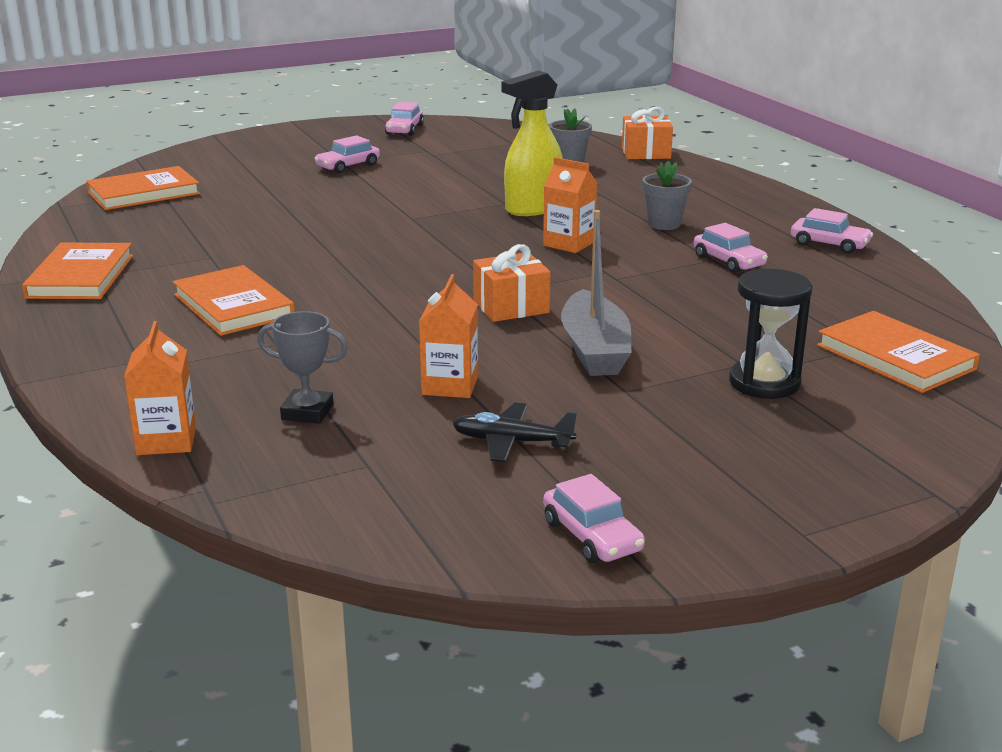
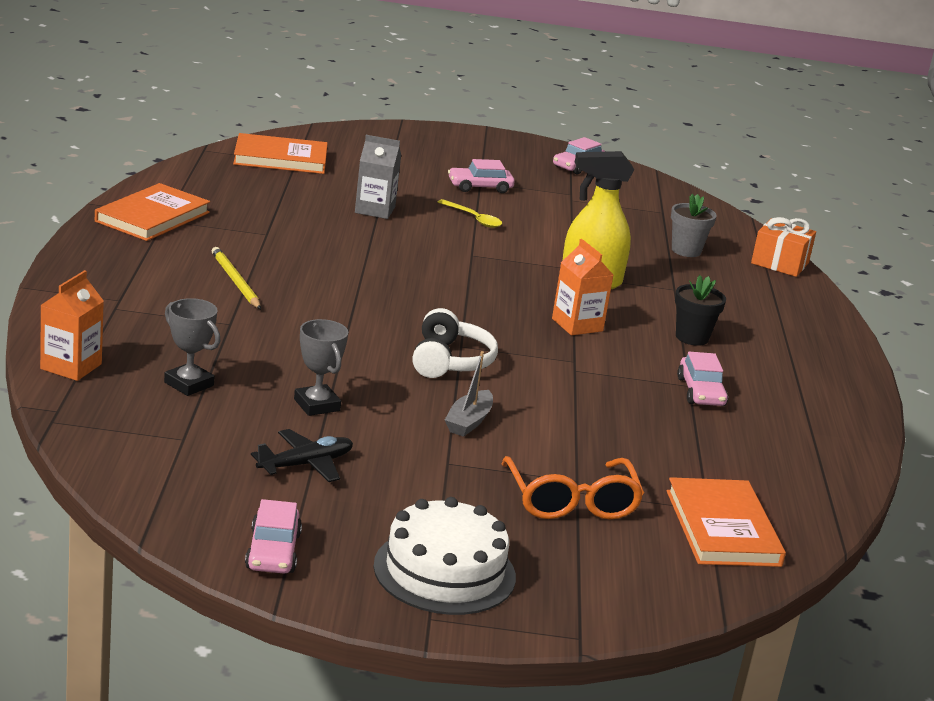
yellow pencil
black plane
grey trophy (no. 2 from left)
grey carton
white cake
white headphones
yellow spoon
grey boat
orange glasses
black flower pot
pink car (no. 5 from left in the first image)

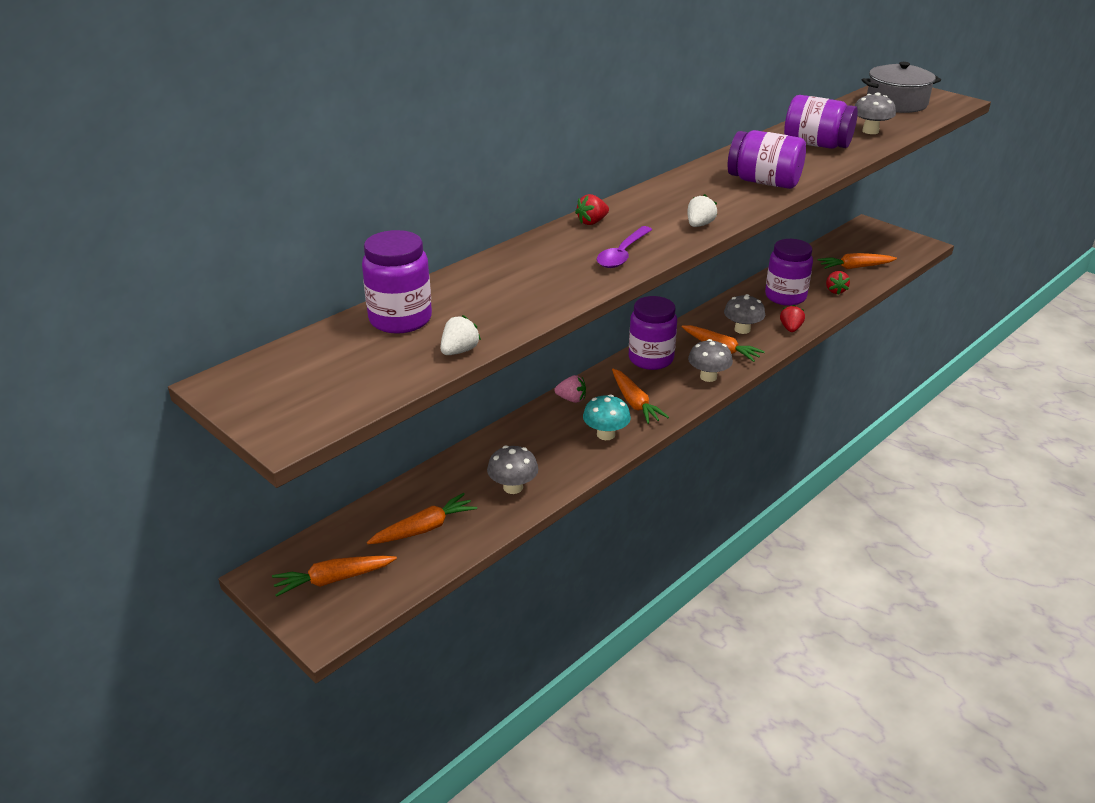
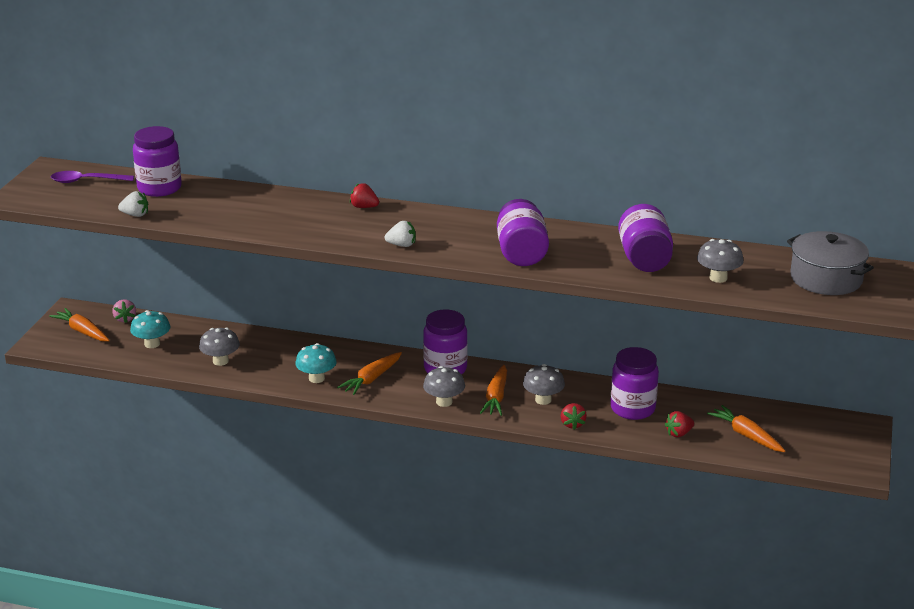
purple spoon
pink strawberry
turquoise mushroom (no. 1 from left)
red strawberry (no. 2 from left)

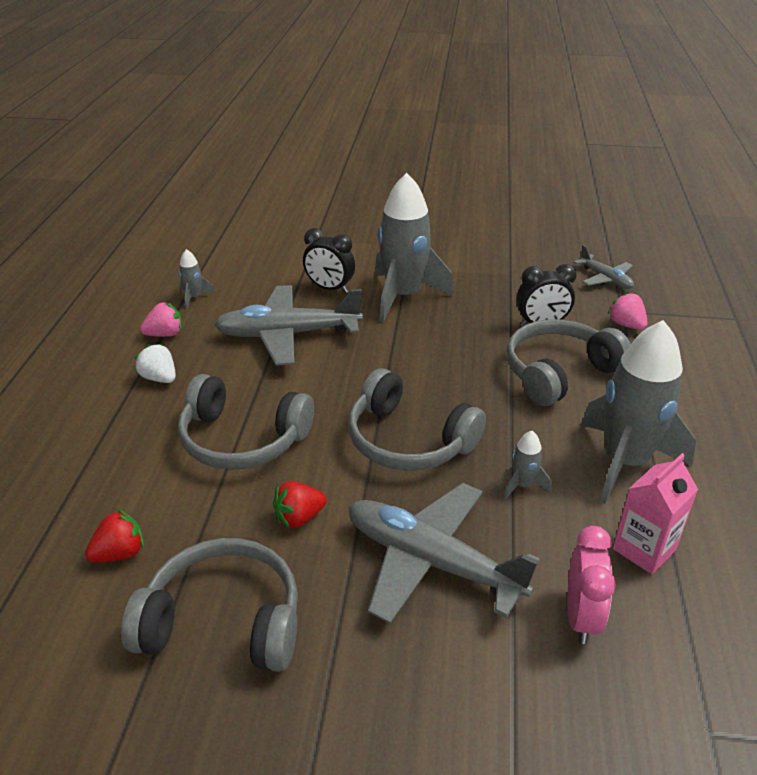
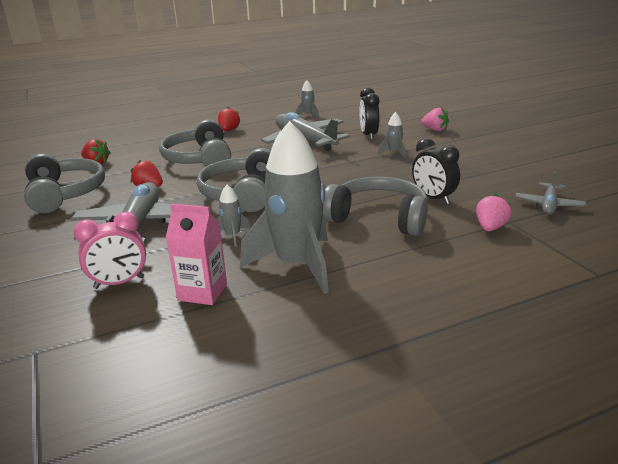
red strawberry (no. 3 from left)
grey rocket (no. 4 from left)
pink strawberry (no. 1 from left)

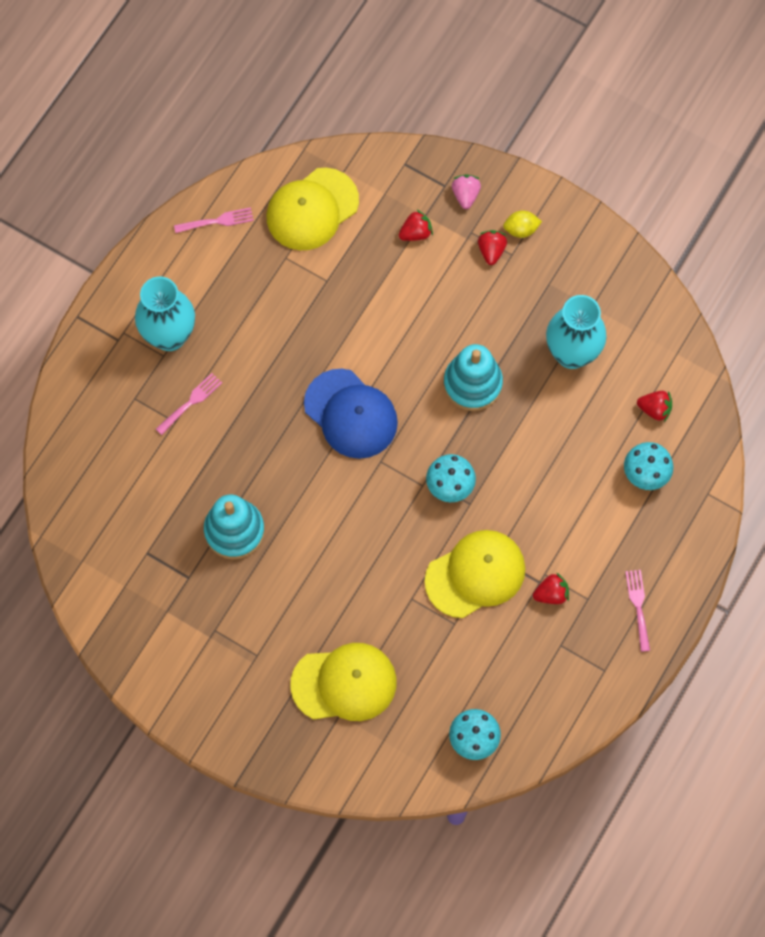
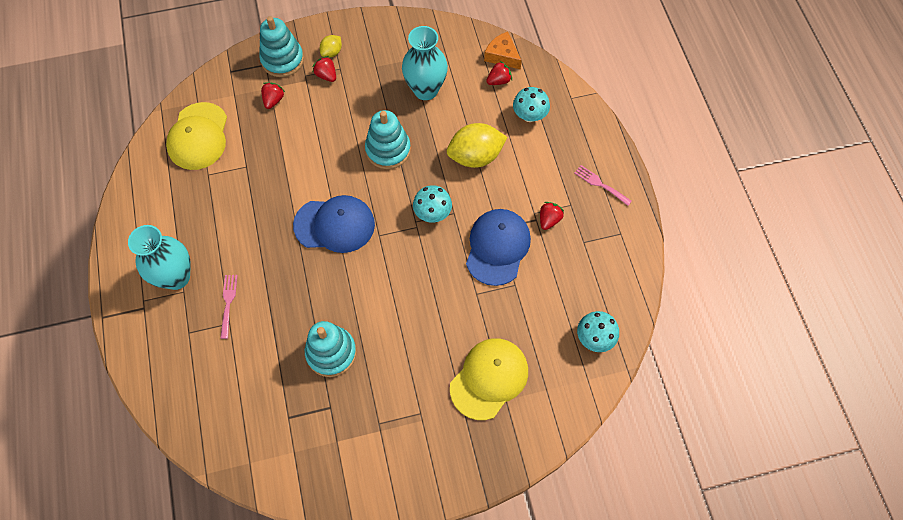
turquoise stacking toy (no. 1 from left)
yellow lemon (no. 2 from left)
blue cap (no. 2 from left)
orange cheese
pink fork (no. 2 from left in the first image)

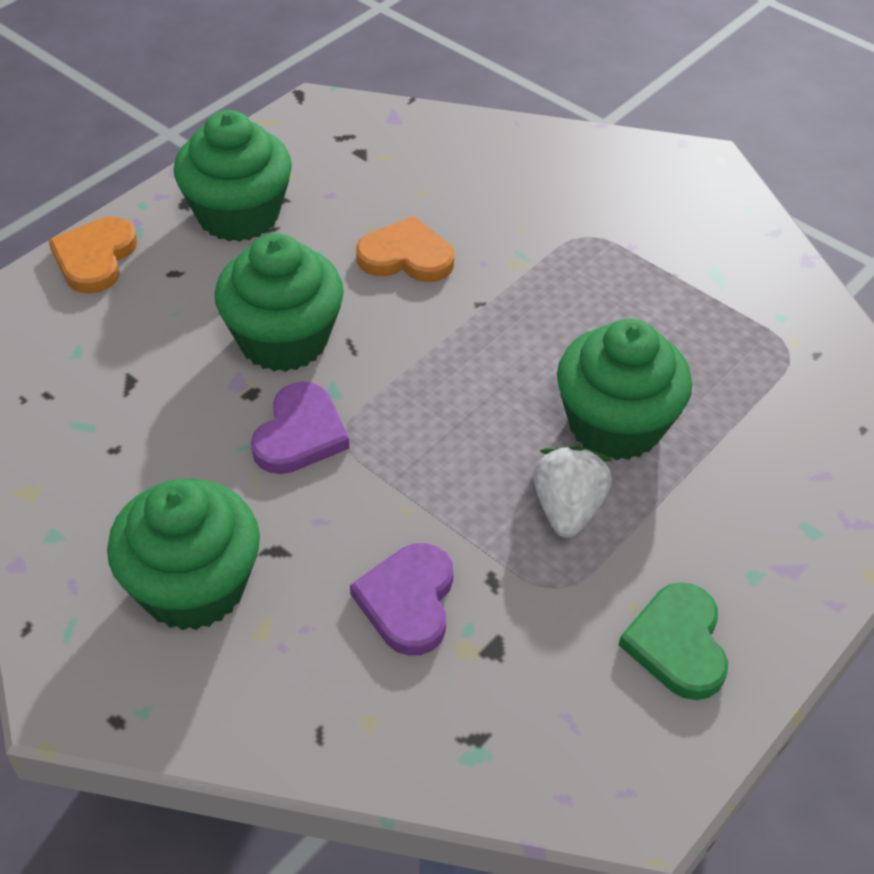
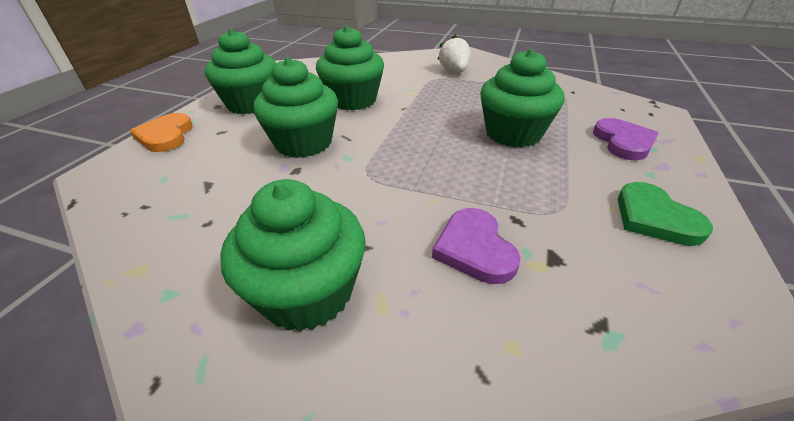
green cupcake (no. 4 from left)
white strawberry
purple heart (no. 2 from left)

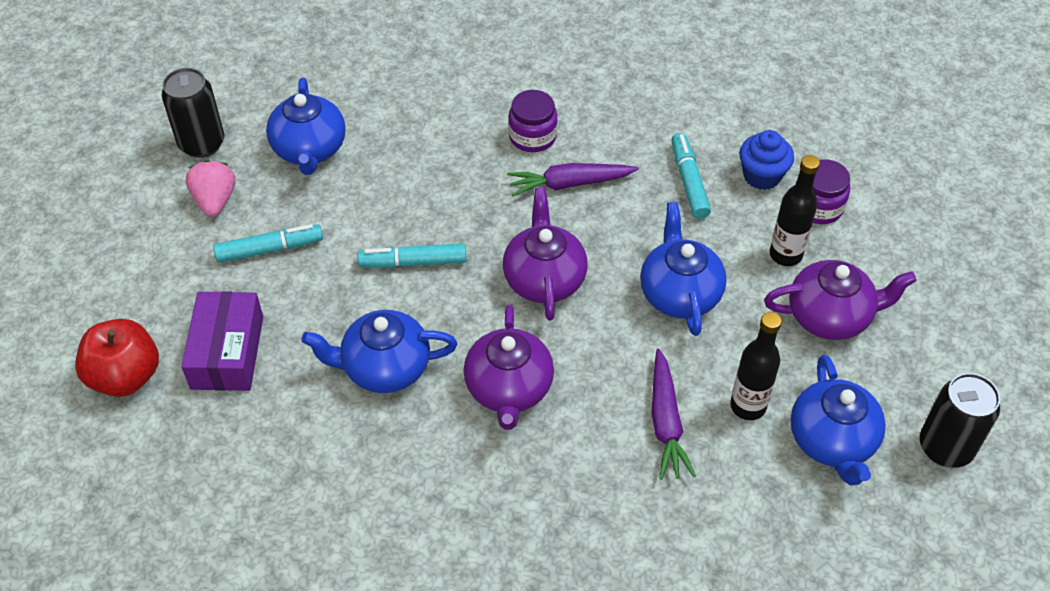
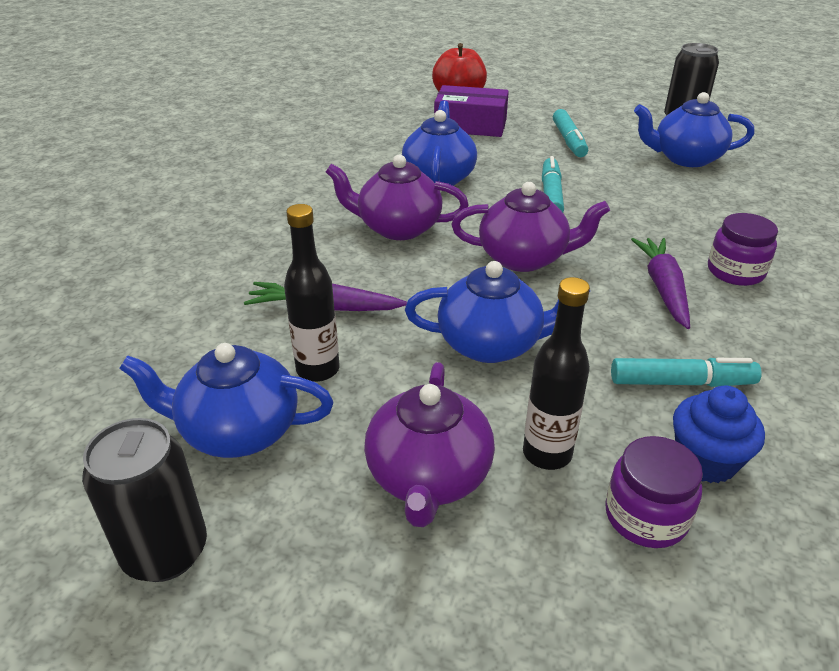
pink strawberry

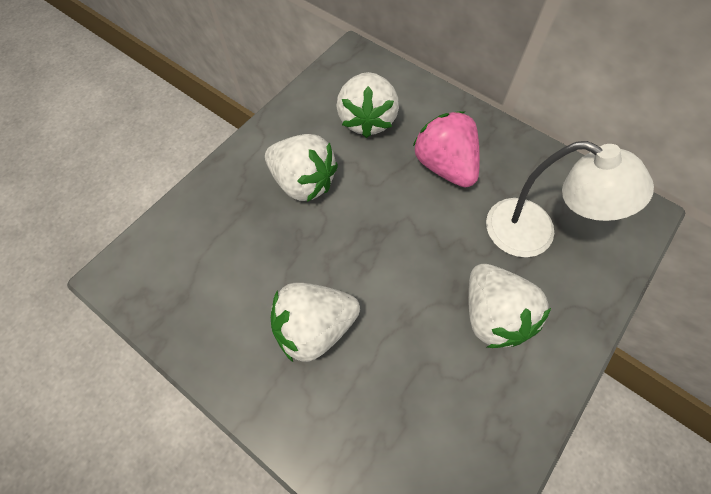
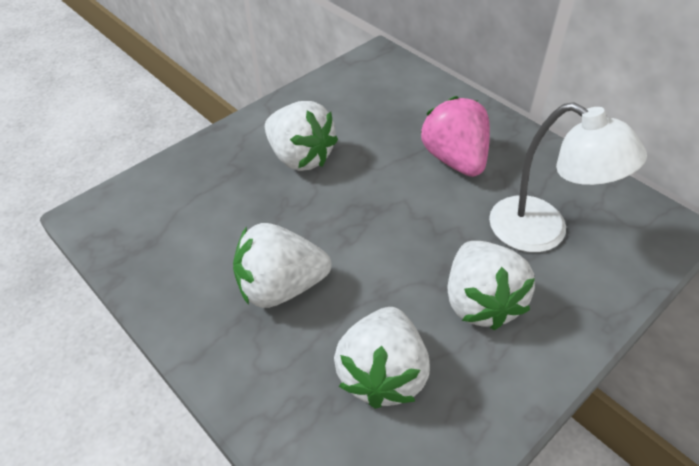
white strawberry (no. 3 from left)

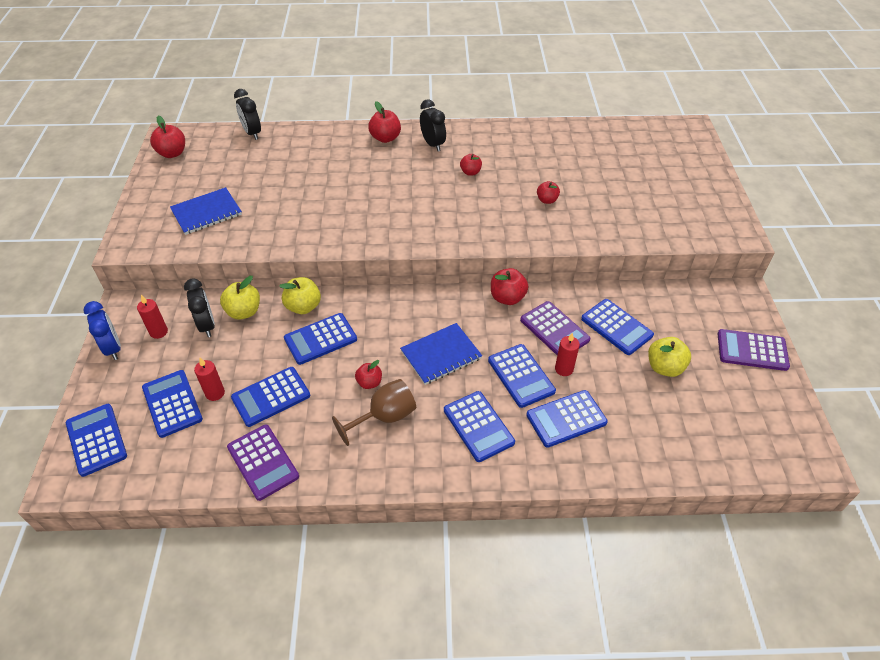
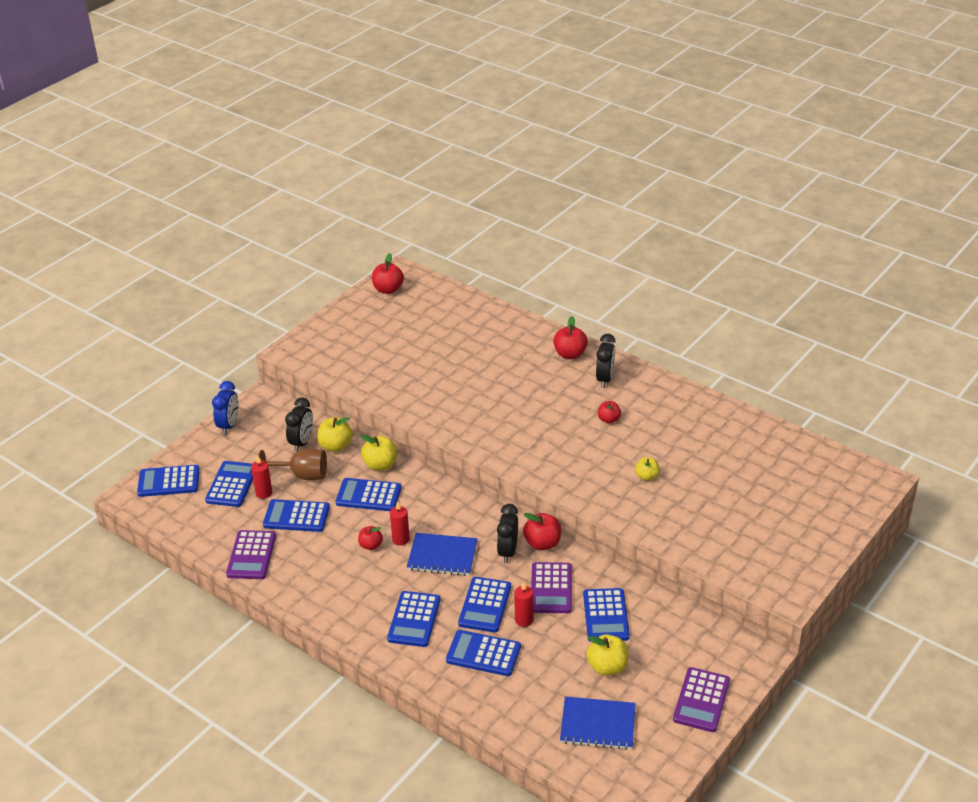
blue calculator (no. 1 from left)
brown goblet
red candle (no. 2 from left)
black clock (no. 2 from left)
blue notebook (no. 2 from left)
yellow apple (no. 4 from left)
purple calculator (no. 3 from left)

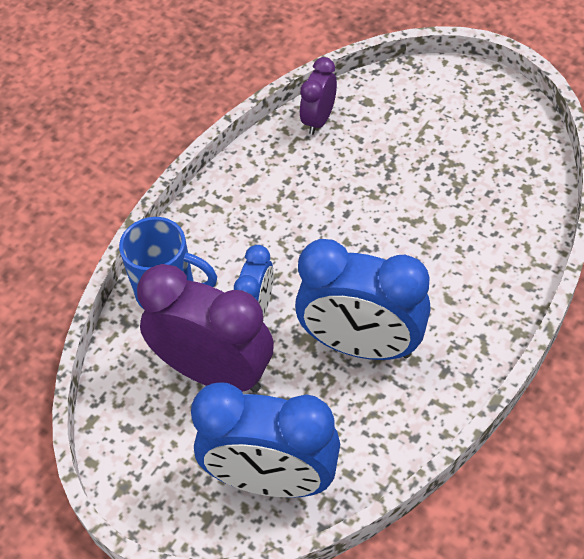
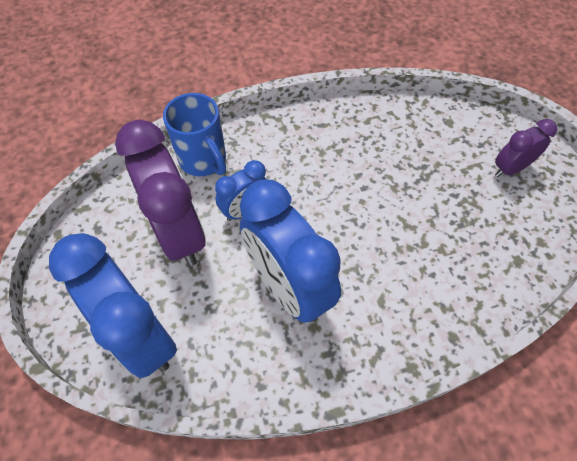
purple clock (no. 2 from left)

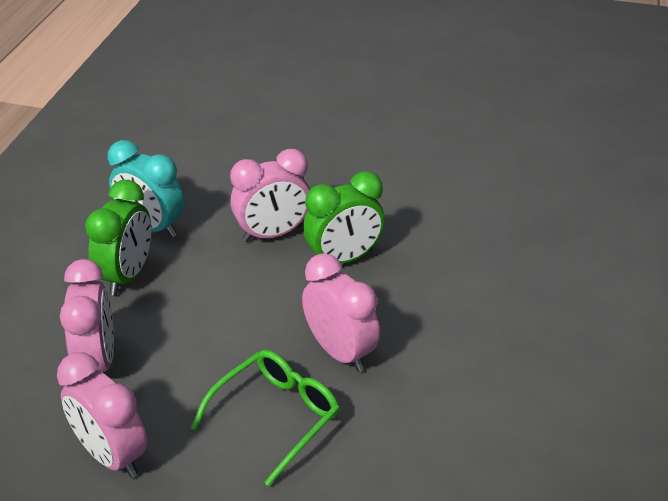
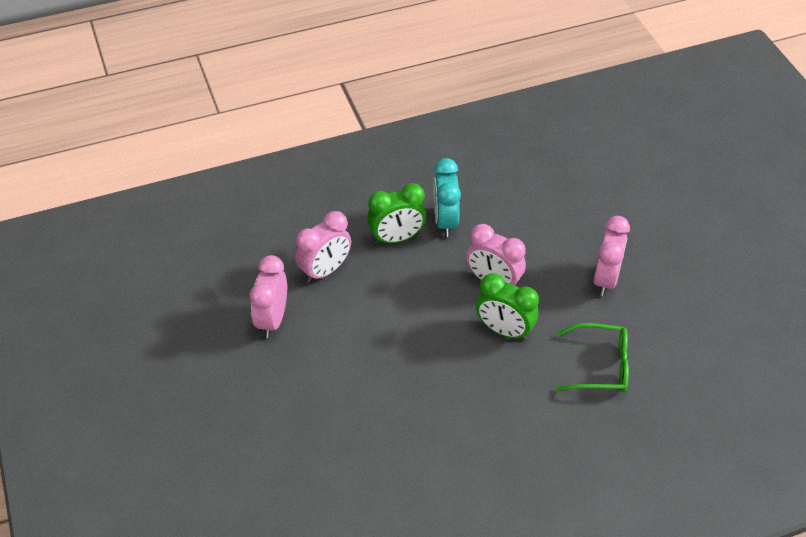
green glasses
pink clock (no. 4 from left)

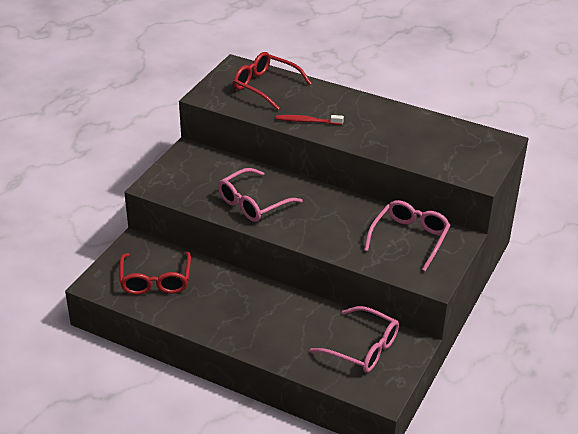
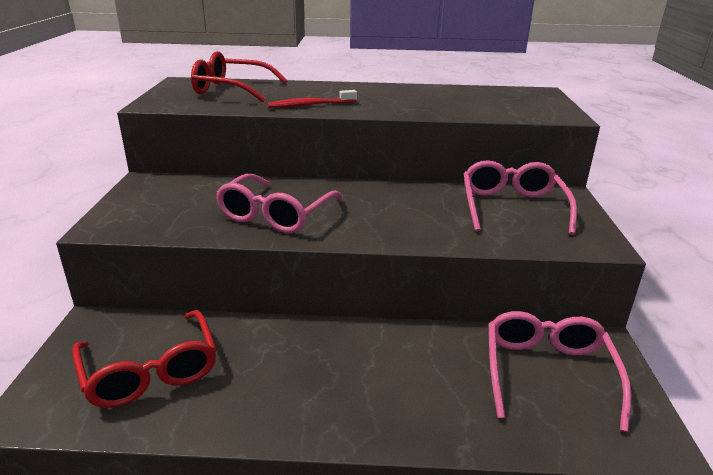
pink glasses (no. 3 from left)

